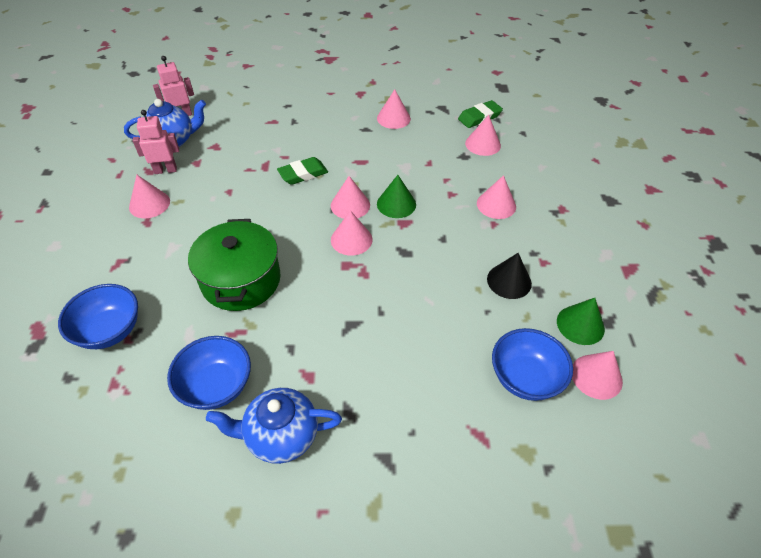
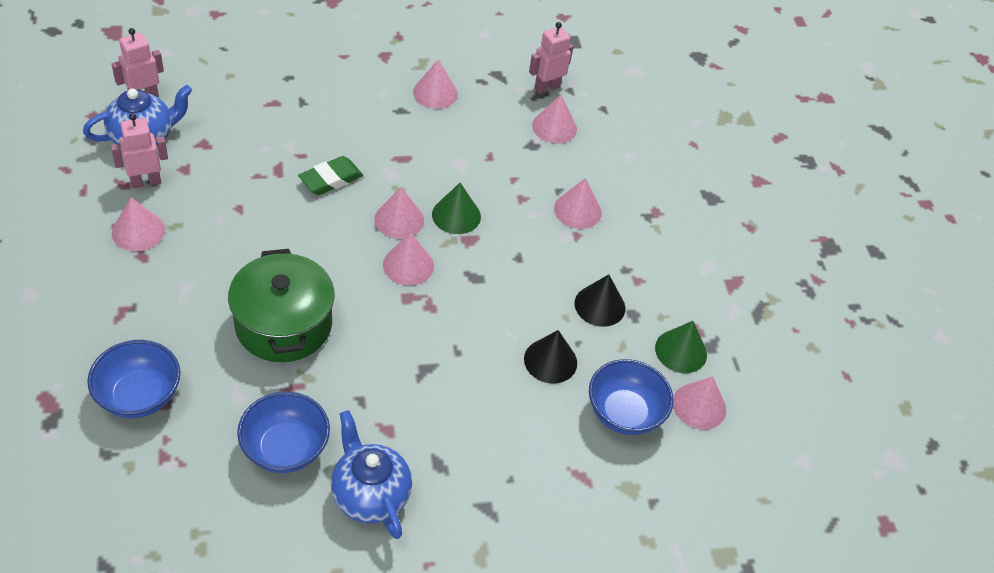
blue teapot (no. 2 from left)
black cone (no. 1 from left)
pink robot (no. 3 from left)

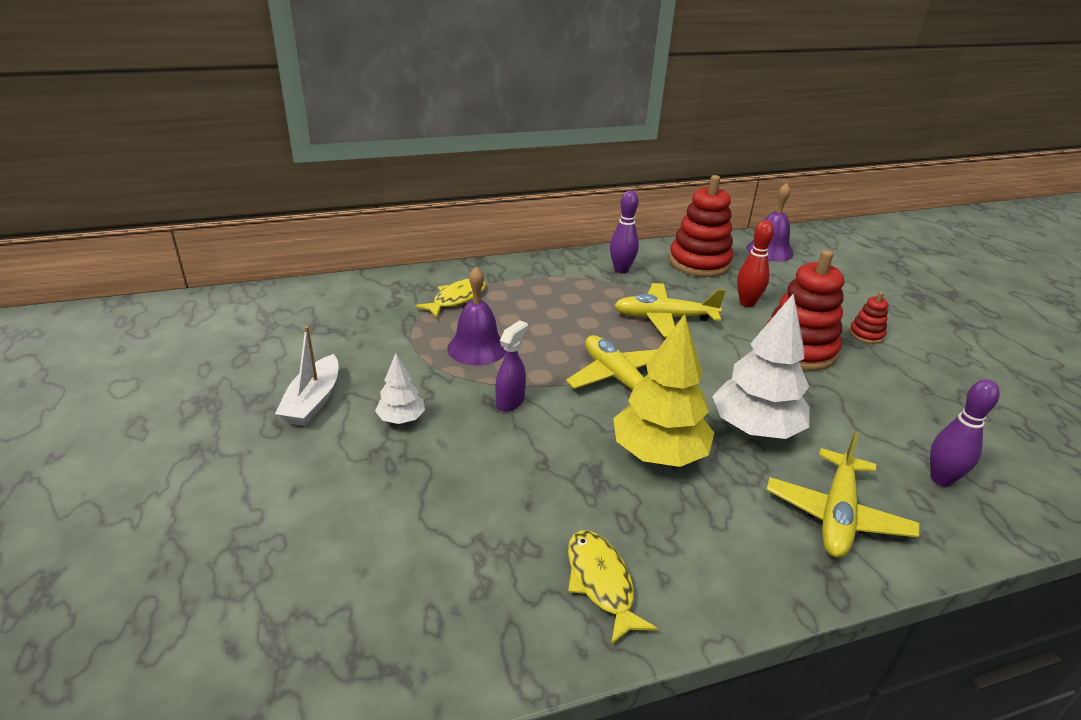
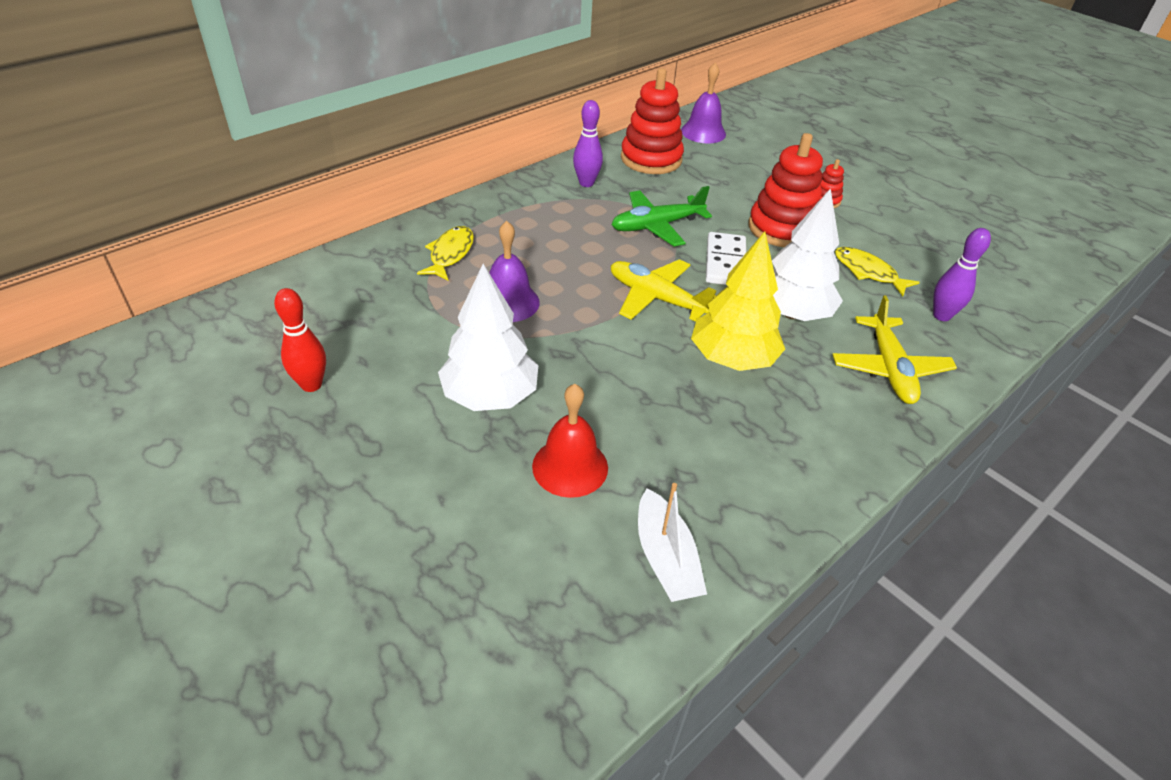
red bowling pin
white tree (no. 1 from left)
red bell
green plane
white boat
white domino
yellow fish (no. 2 from left)
purple spray bottle

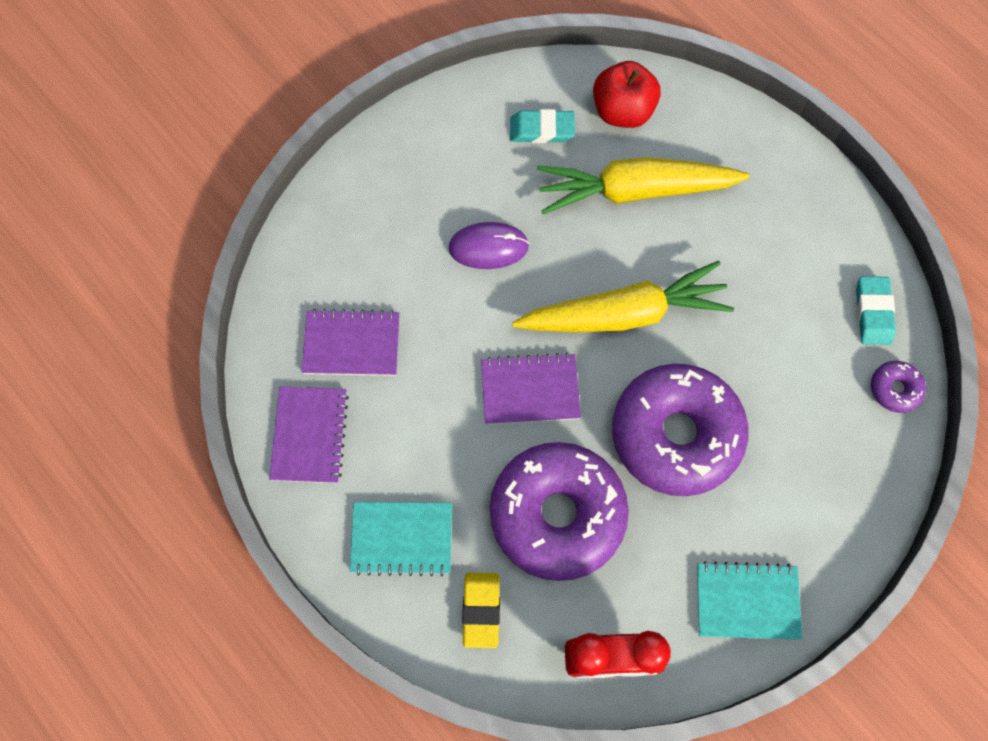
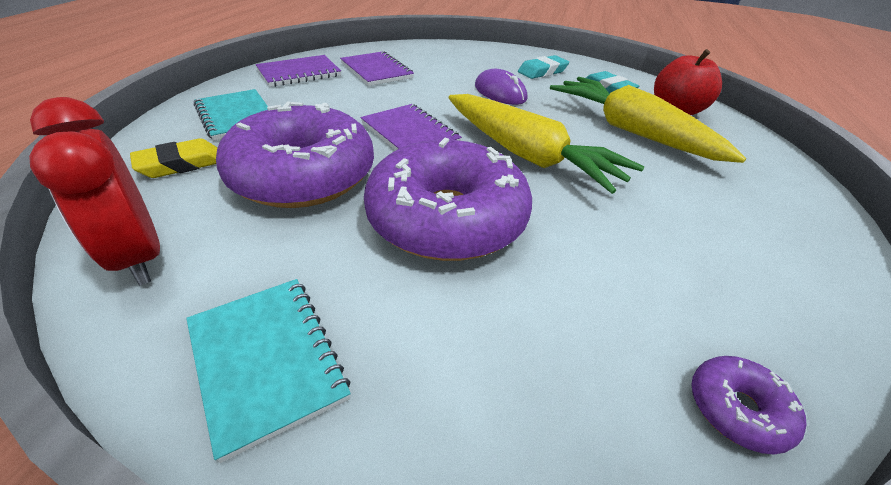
turquoise eraser (no. 1 from left)

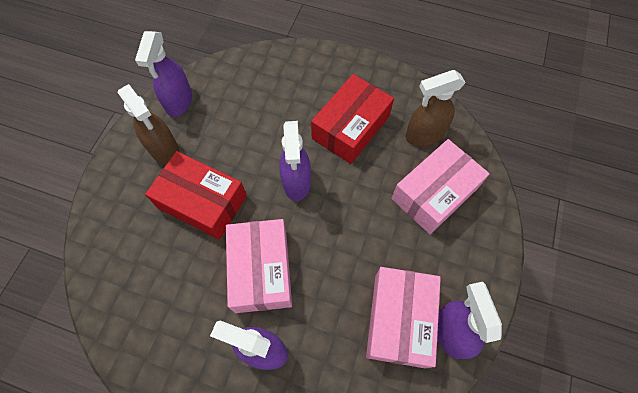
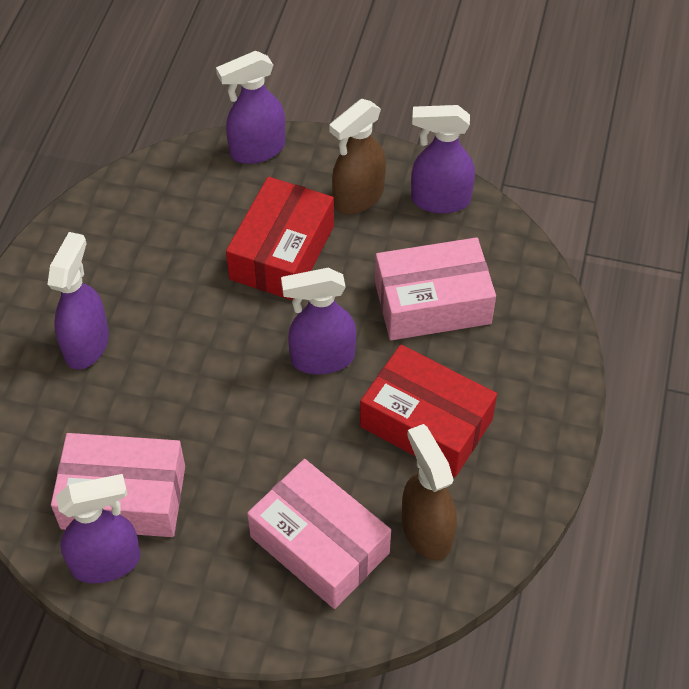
purple spray bottle (no. 3 from left)
pink box (no. 3 from left)

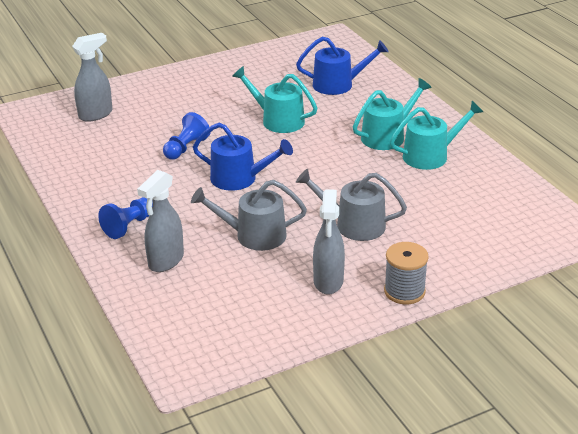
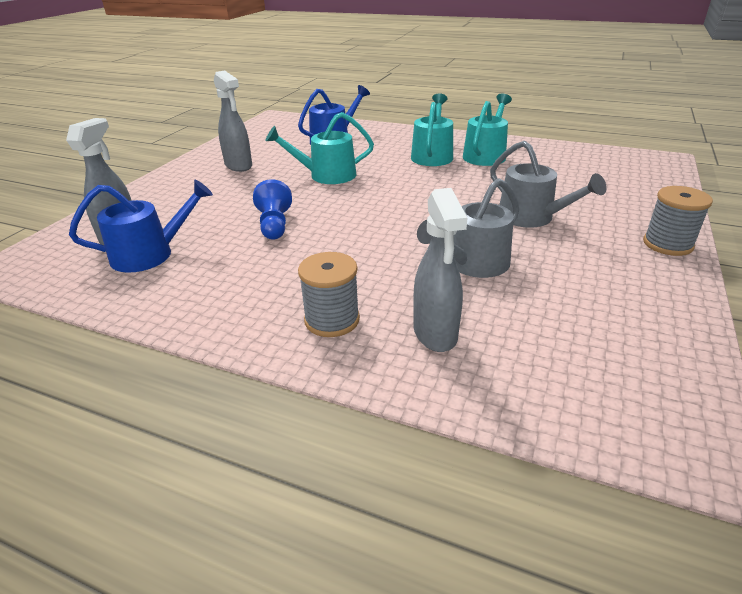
blue watering can (no. 1 from left)
grey spray bottle (no. 2 from left)
grey spool (no. 1 from left)
grey watering can (no. 2 from left)

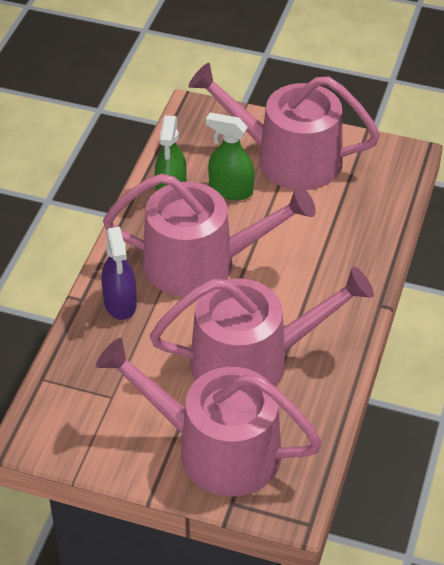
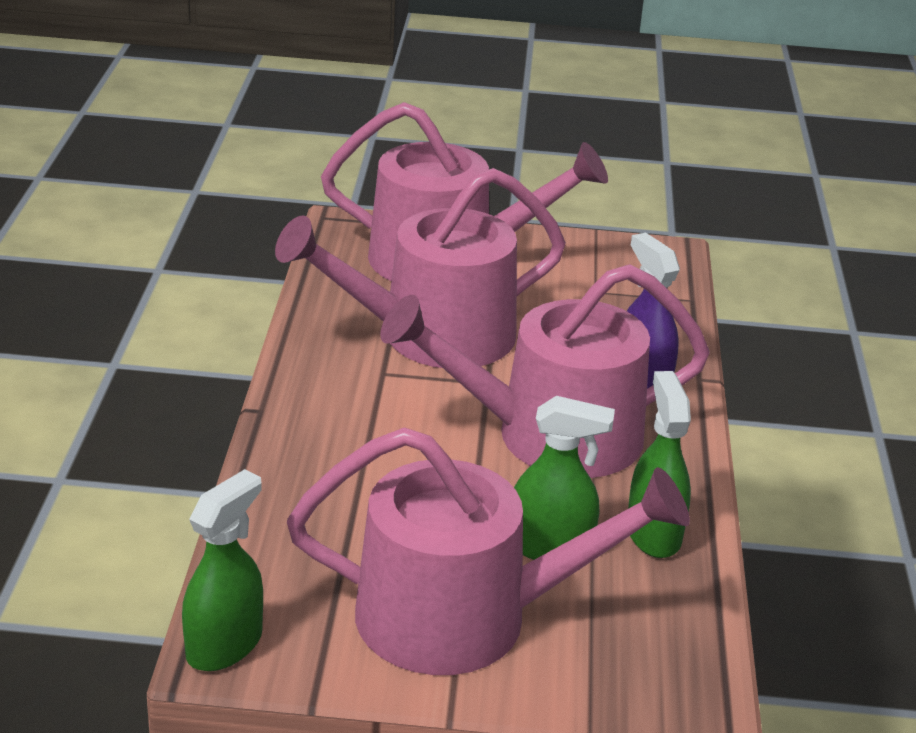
green spray bottle (no. 1 from left)

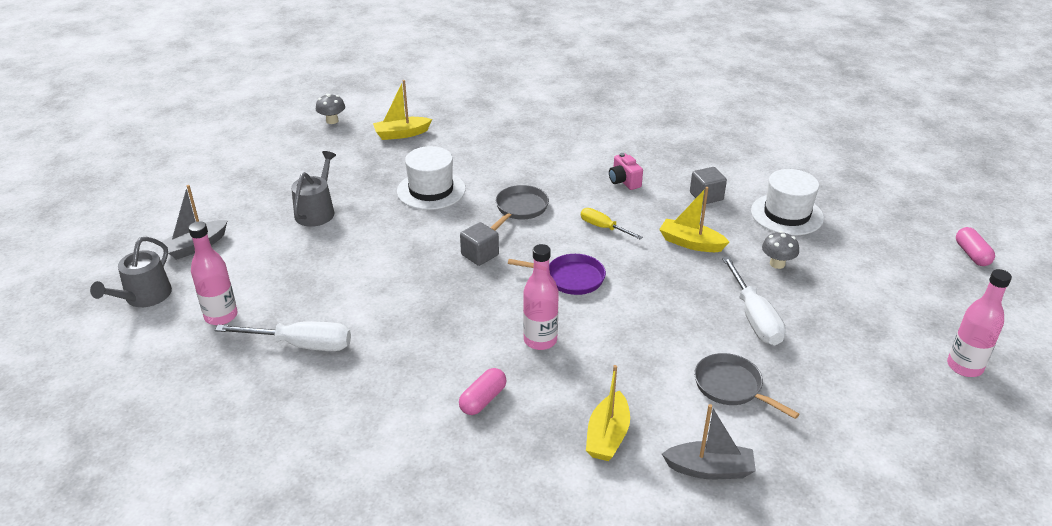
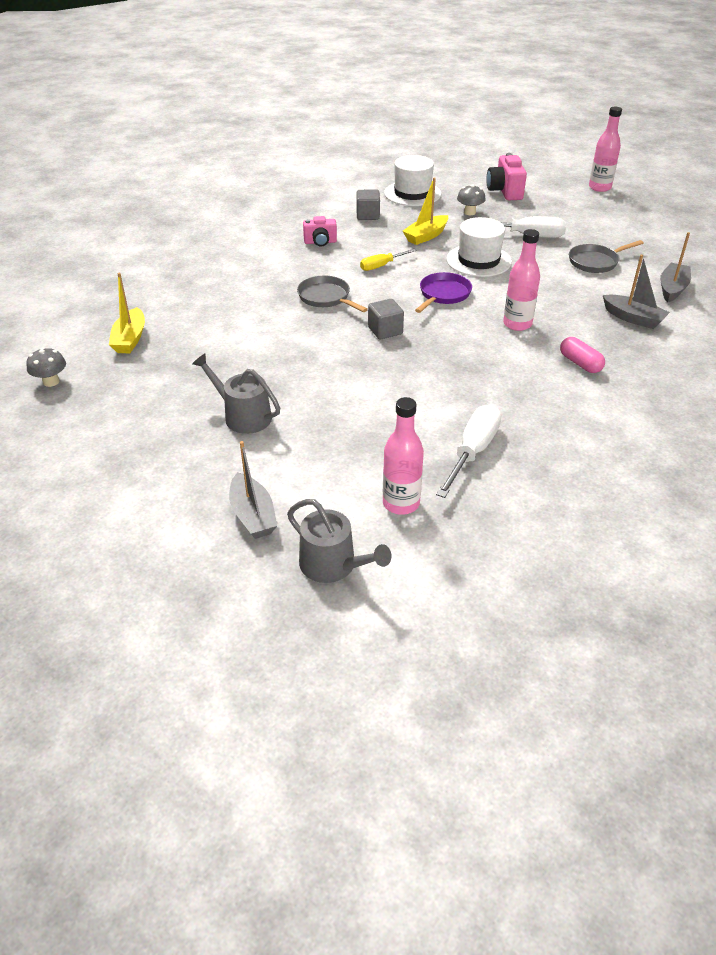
white hat (no. 2 from left)
pink camera (no. 2 from left)
grey boat (no. 2 from left)
pink capsule (no. 2 from left in the first image)

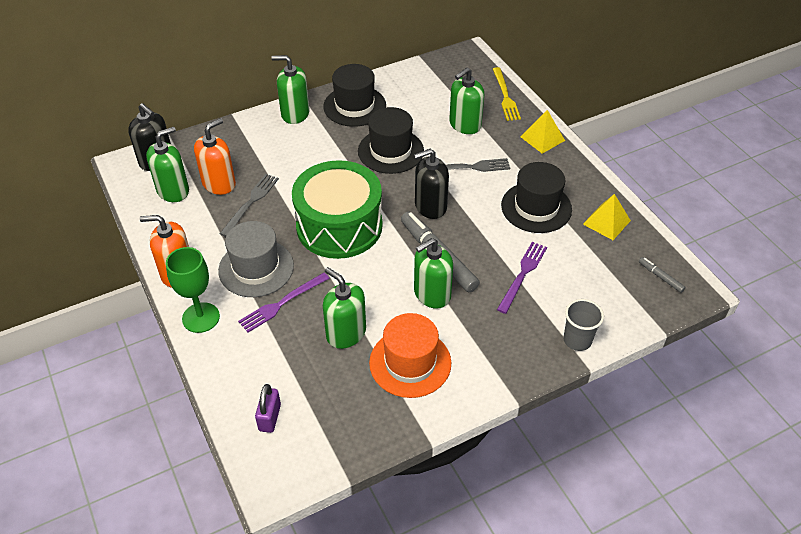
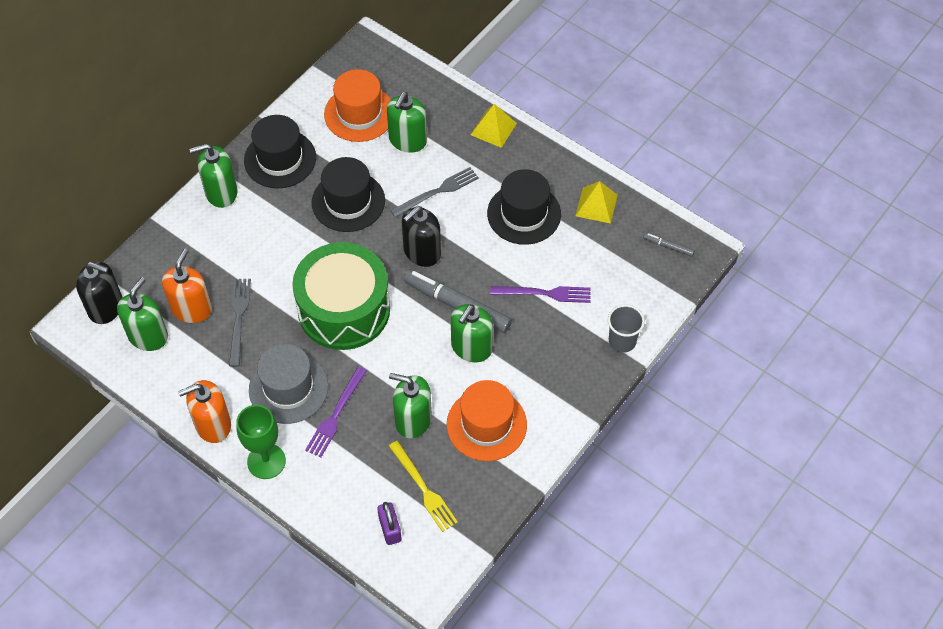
orange hat (no. 1 from left)
yellow fork
purple fork (no. 2 from left)

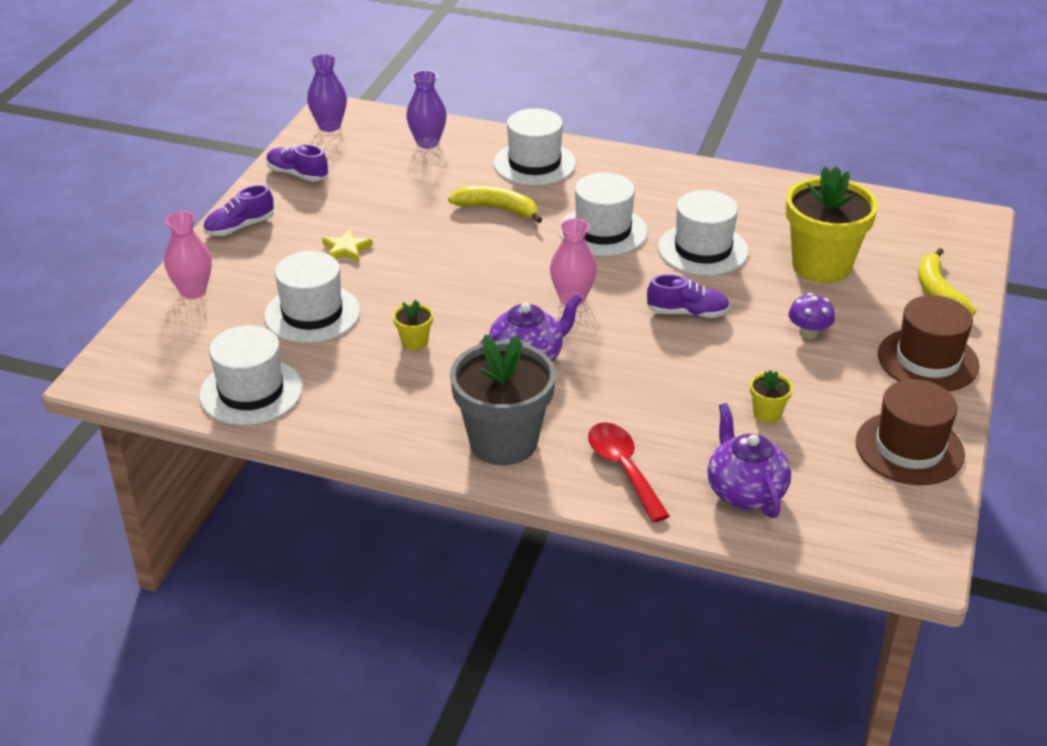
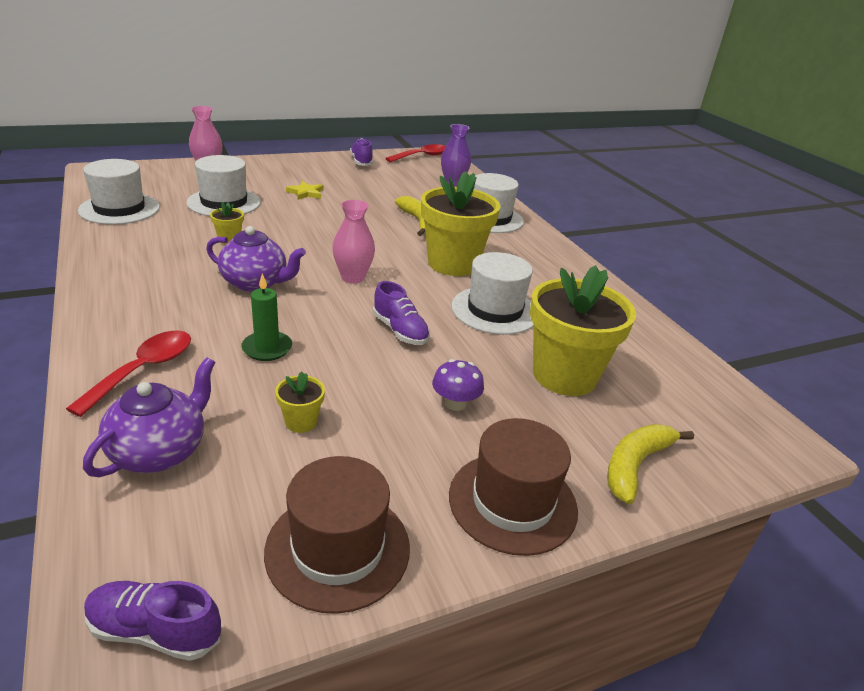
purple shoe (no. 1 from left)
green candle
red spoon (no. 2 from left)
yellow flower pot (no. 3 from left)
grey flower pot

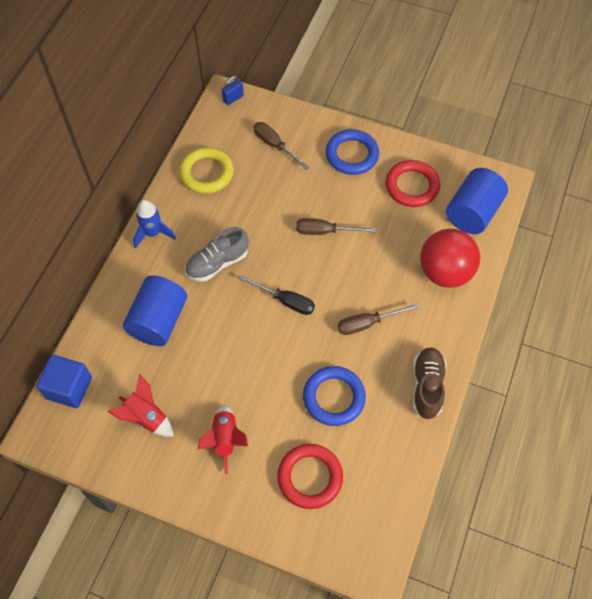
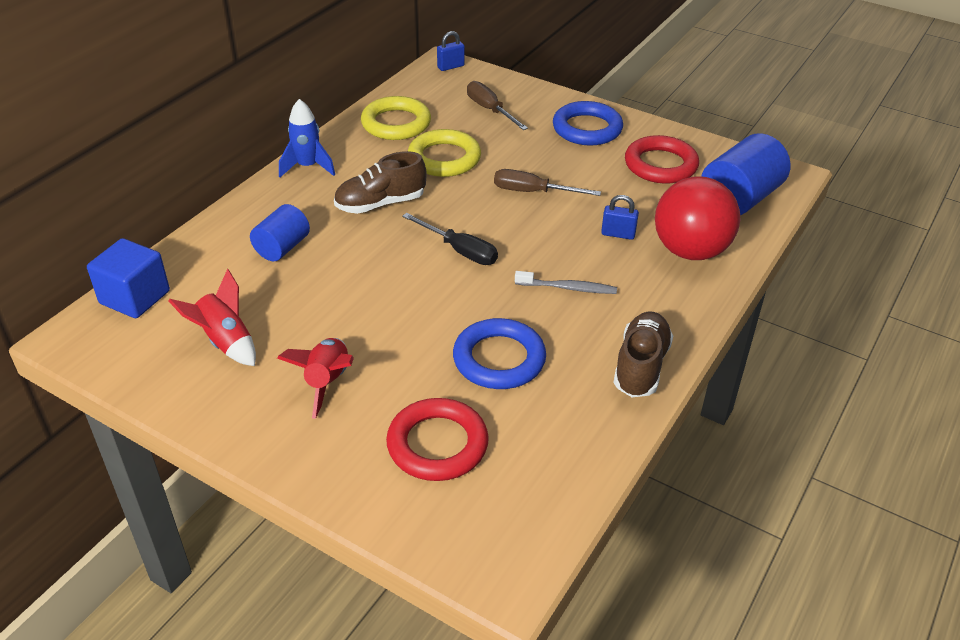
blue cylinder (no. 1 from left)
brown shoe (no. 1 from left)
yellow ring (no. 2 from left)
grey toothbrush
blue padlock (no. 2 from left)

